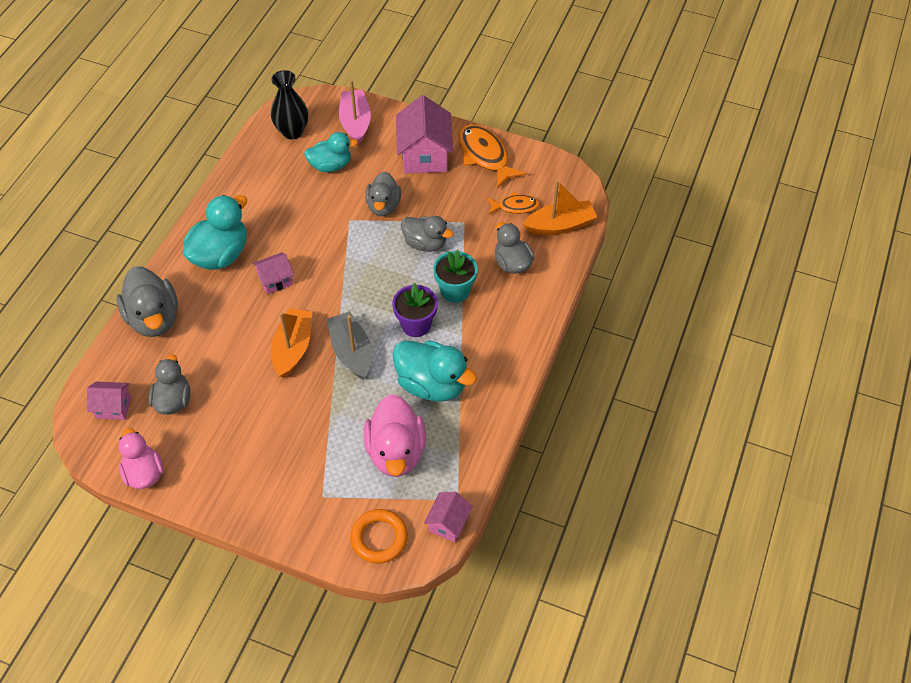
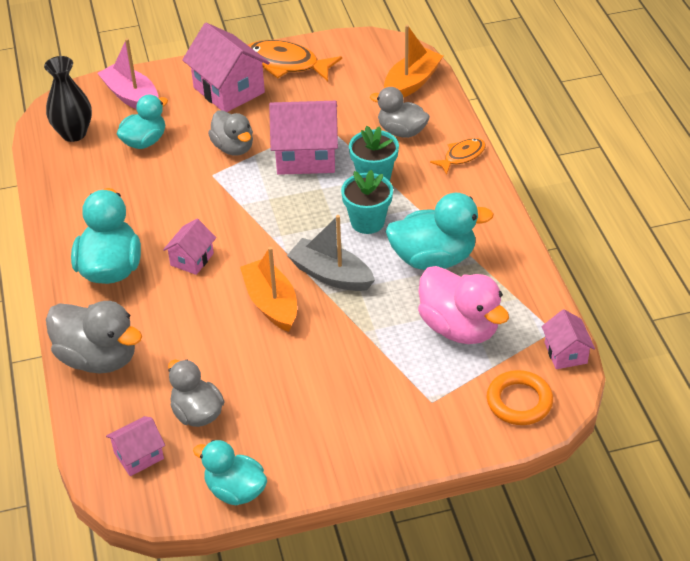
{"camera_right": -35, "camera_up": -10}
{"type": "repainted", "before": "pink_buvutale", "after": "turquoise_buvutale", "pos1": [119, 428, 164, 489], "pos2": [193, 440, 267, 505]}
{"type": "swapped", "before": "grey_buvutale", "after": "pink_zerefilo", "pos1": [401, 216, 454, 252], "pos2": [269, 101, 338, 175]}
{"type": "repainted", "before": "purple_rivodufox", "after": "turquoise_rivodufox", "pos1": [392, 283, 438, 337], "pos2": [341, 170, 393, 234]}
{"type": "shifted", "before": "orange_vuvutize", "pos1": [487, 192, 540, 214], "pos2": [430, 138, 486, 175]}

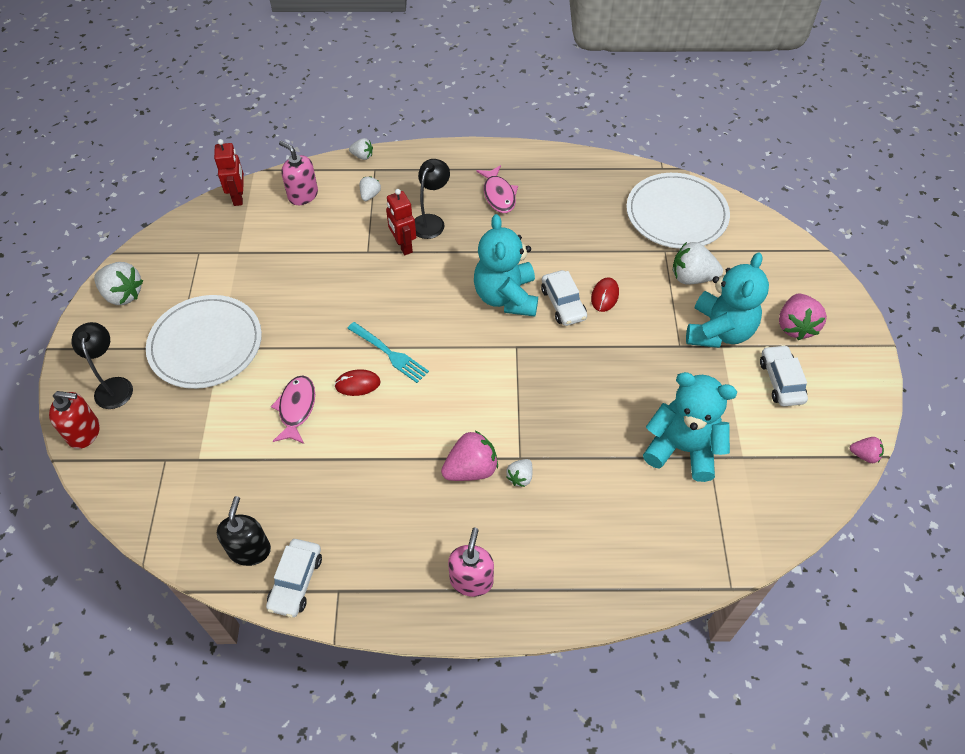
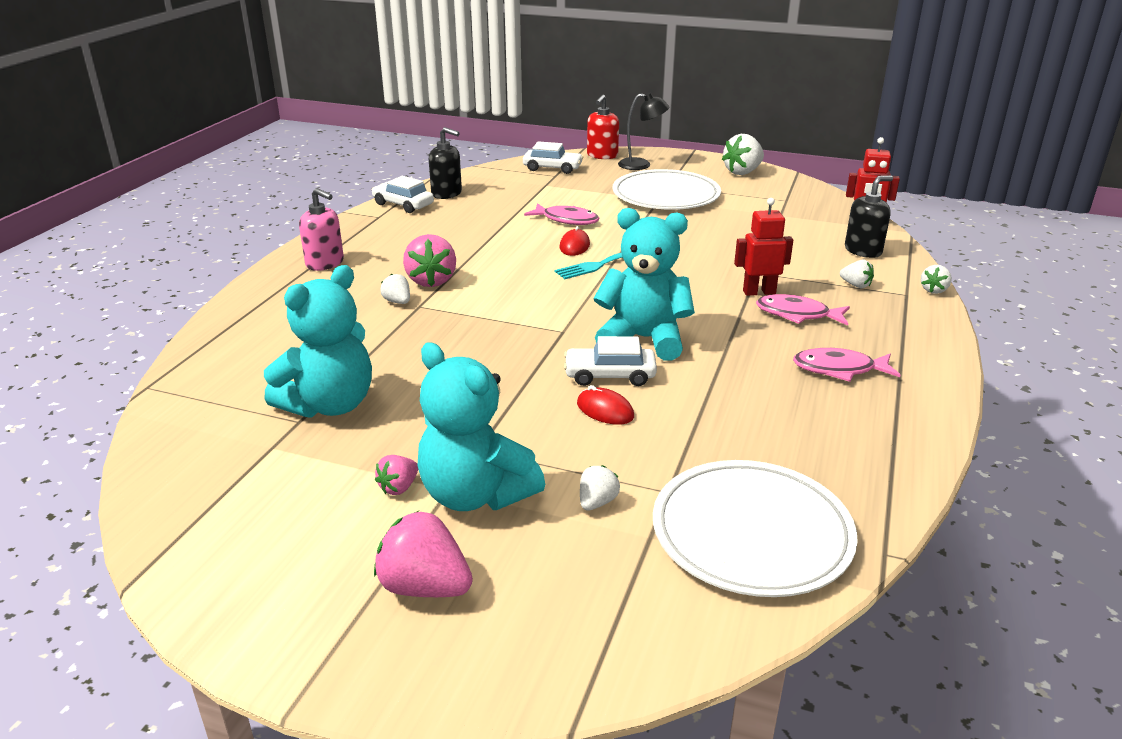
{"camera_right": 110, "camera_up": -25}
{"type": "shifted", "before": "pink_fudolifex", "pos1": [850, 437, 884, 463], "pos2": [375, 455, 418, 495]}
{"type": "shifted", "before": "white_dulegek", "pos1": [760, 345, 808, 406], "pos2": [523, 141, 583, 174]}
{"type": "scaled", "before": "white_fudolifex", "pos1": [673, 242, 723, 285], "pos2": [580, 465, 620, 511], "scale": 0.55}
{"type": "swapped", "before": "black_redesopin", "after": "pink_vuvutize", "pos1": [415, 159, 450, 239], "pos2": [756, 294, 850, 326]}
{"type": "repainted", "before": "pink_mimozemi", "after": "black_mimozemi", "pos1": [279, 141, 318, 205], "pos2": [845, 176, 893, 258]}

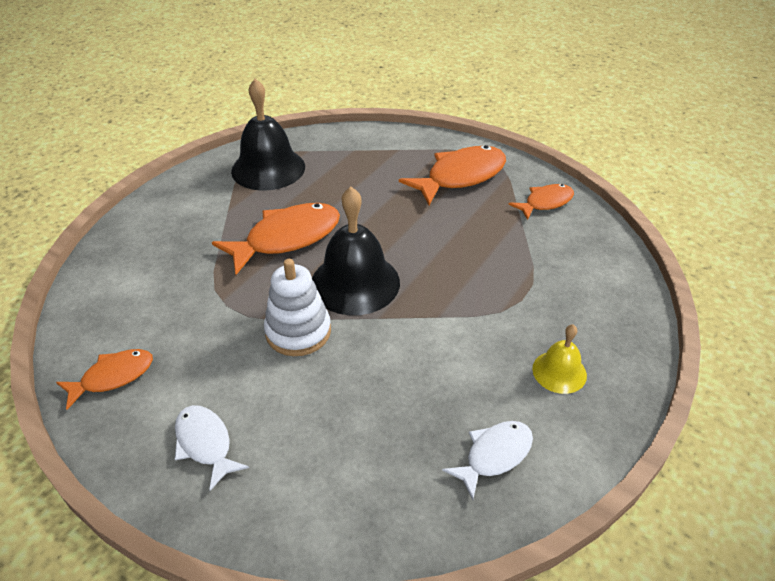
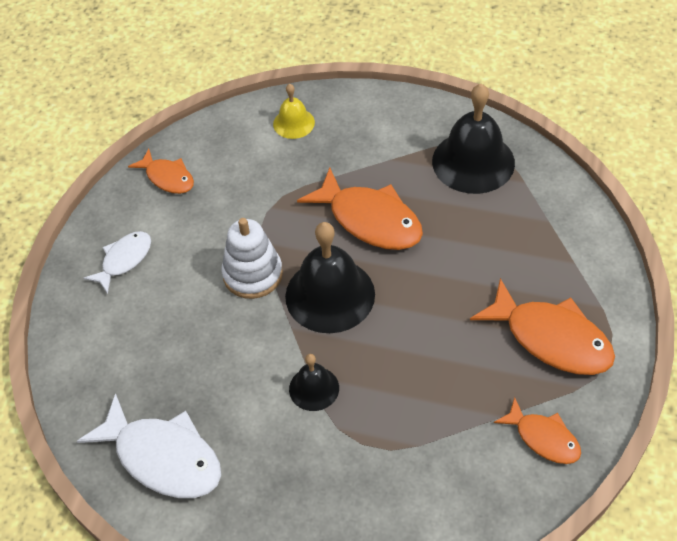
{"camera_right": 75, "camera_up": 10}
{"type": "scaled", "before": "white_vuvutize", "pos1": [442, 421, 533, 500], "pos2": [77, 393, 221, 498], "scale": 1.72}
{"type": "shifted", "before": "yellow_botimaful", "pos1": [532, 324, 587, 394], "pos2": [273, 84, 315, 139]}
{"type": "new", "after": "black_botimaful", "pos2": [289, 354, 339, 411]}

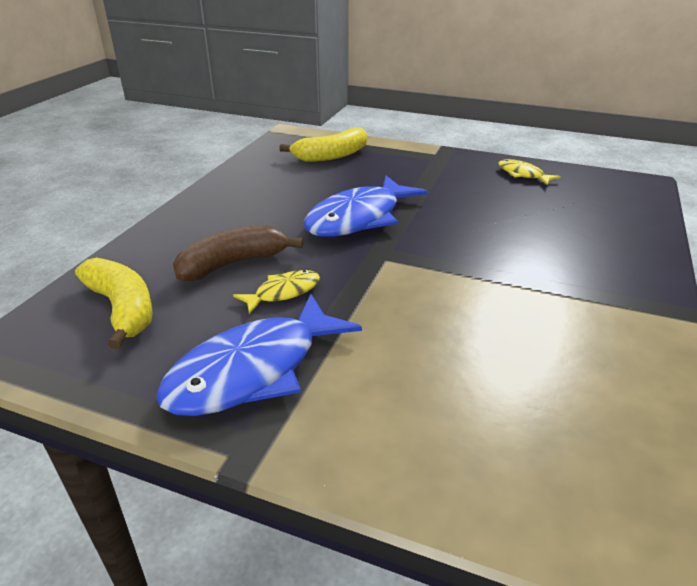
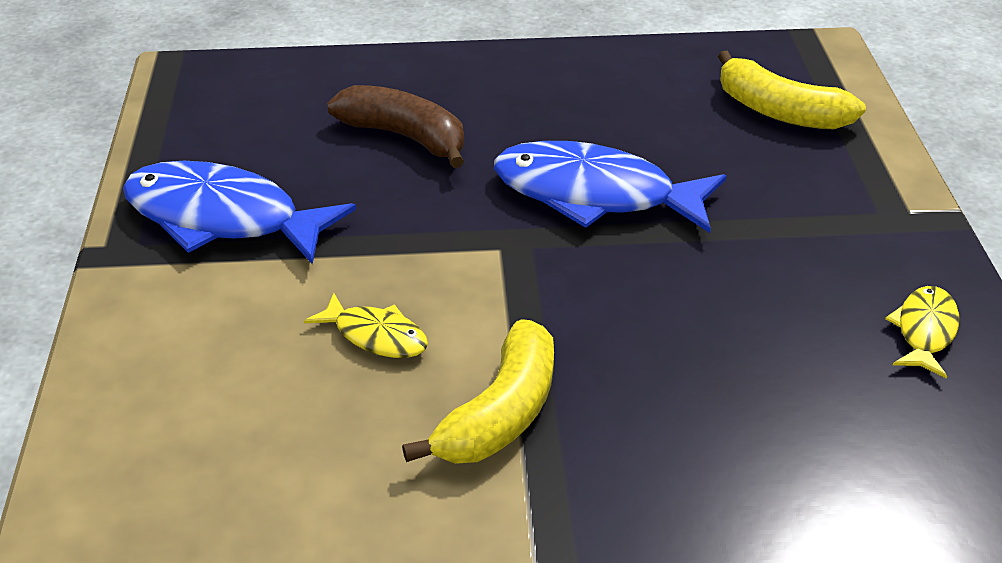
{"camera_right": 65, "camera_up": 5}
{"type": "shifted", "before": "yellow_vuvutize", "pos1": [233, 270, 320, 314], "pos2": [304, 293, 428, 358]}
{"type": "shifted", "before": "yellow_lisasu", "pos1": [75, 257, 153, 349], "pos2": [402, 319, 554, 464]}

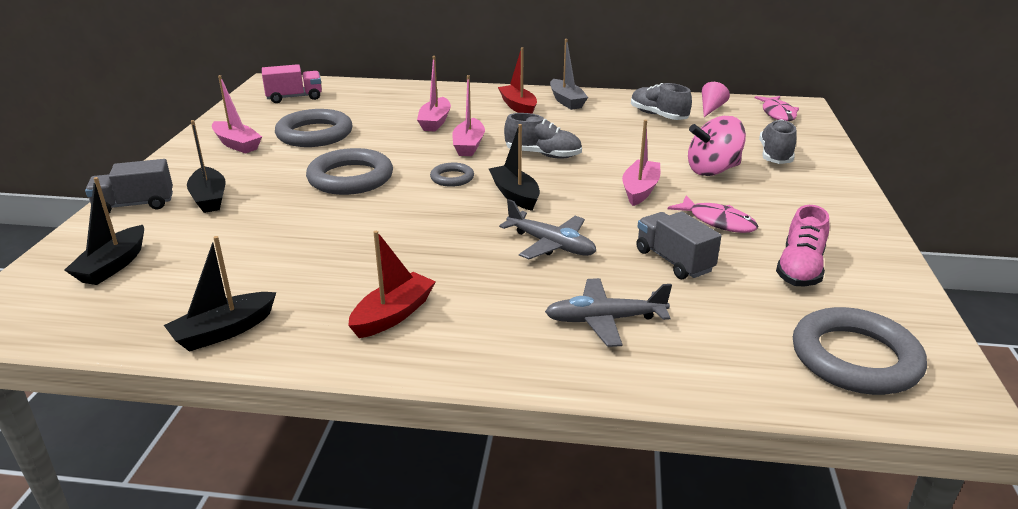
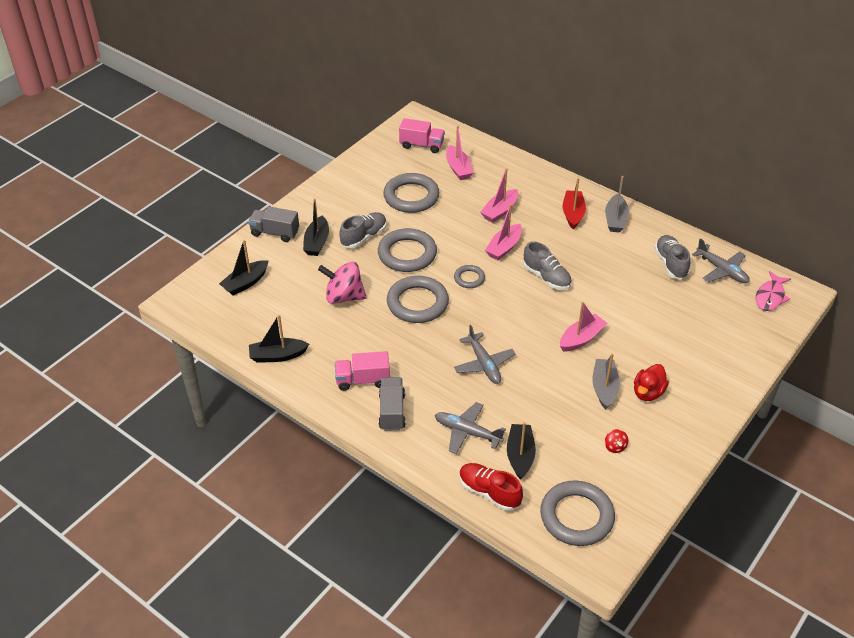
{"camera_right": 30, "camera_up": 15}
{"type": "shifted", "before": "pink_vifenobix", "pos1": [688, 116, 746, 176], "pos2": [318, 262, 367, 304]}
{"type": "swapped", "before": "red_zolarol", "after": "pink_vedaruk", "pos1": [348, 231, 436, 338], "pos2": [335, 351, 390, 391]}
{"type": "shifted", "before": "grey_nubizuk", "pos1": [759, 119, 797, 164], "pos2": [339, 212, 387, 248]}
{"type": "shifted", "before": "grey_vedaruk", "pos1": [636, 212, 721, 279], "pos2": [379, 377, 405, 431]}
{"type": "new", "after": "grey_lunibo", "pos2": [387, 276, 449, 323]}
{"type": "shifted", "before": "pink_zolarol", "pos1": [212, 75, 262, 154], "pos2": [446, 126, 473, 180]}
{"type": "new", "after": "red_nubizuk", "pos2": [459, 463, 523, 511]}
{"type": "shifted", "before": "black_zolarol", "pos1": [489, 124, 540, 211], "pos2": [507, 422, 536, 480]}
{"type": "swapped", "before": "pink_vuvutize", "after": "grey_zolarol", "pos1": [668, 195, 758, 233], "pos2": [592, 353, 620, 410]}
{"type": "swapped", "before": "pink_nubizuk", "after": "red_vifenobix", "pos1": [776, 205, 829, 287], "pos2": [605, 429, 628, 453]}
{"type": "new", "after": "red_buvutale", "pos2": [634, 364, 669, 401]}
{"type": "swapped", "before": "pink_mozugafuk", "after": "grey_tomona", "pos1": [702, 82, 730, 117], "pos2": [692, 238, 750, 283]}

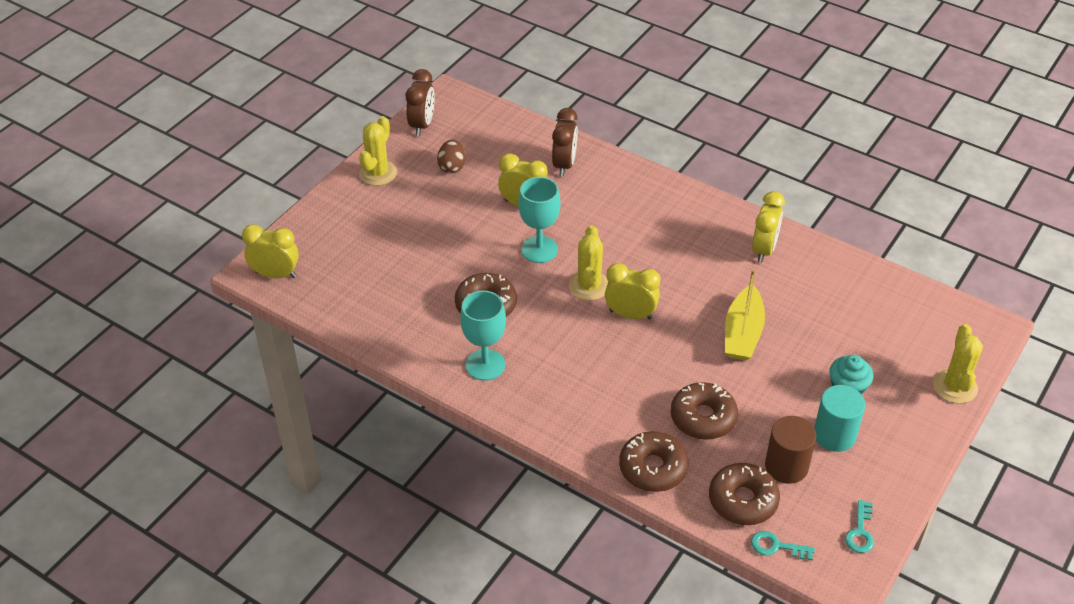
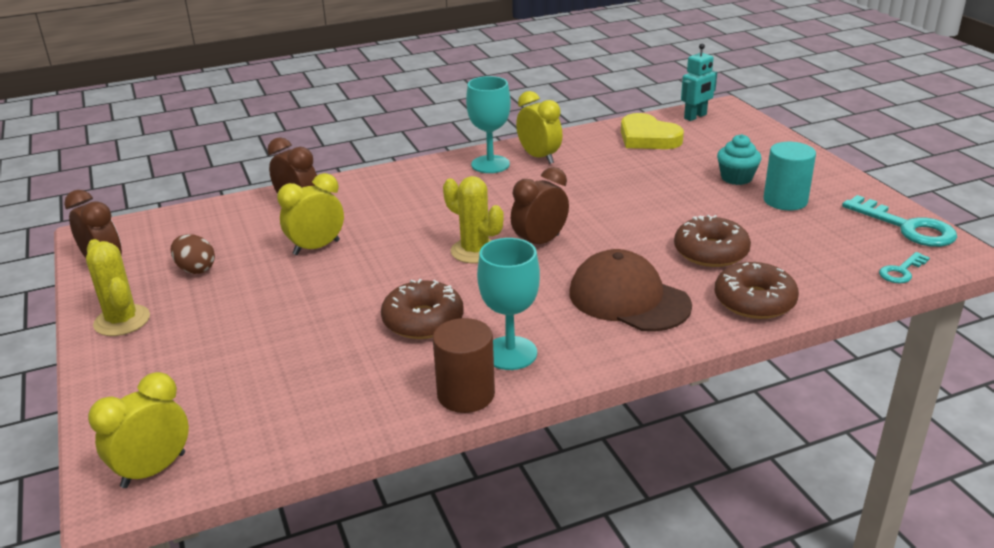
{"camera_right": -55, "camera_up": -15}
{"type": "shifted", "before": "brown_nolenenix", "pos1": [765, 416, 816, 484], "pos2": [433, 318, 495, 413]}
{"type": "shifted", "before": "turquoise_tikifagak", "pos1": [518, 177, 561, 263], "pos2": [466, 76, 511, 173]}
{"type": "repainted", "before": "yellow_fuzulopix", "after": "brown_fuzulopix", "pos1": [605, 263, 660, 320], "pos2": [511, 167, 569, 244]}
{"type": "new", "after": "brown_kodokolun", "pos2": [569, 249, 692, 332]}
{"type": "new", "after": "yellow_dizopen", "pos2": [621, 113, 684, 149]}
{"type": "new", "after": "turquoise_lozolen", "pos2": [681, 44, 717, 121]}
{"type": "scaled", "before": "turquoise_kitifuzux", "pos1": [845, 500, 874, 553], "pos2": [842, 195, 957, 247], "scale": 1.82}
{"type": "gone", "before": "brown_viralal", "pos1": [709, 463, 780, 525]}
{"type": "gone", "before": "yellow_zolarol", "pos1": [725, 269, 765, 361]}
{"type": "gone", "before": "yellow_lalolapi", "pos1": [933, 324, 983, 404]}

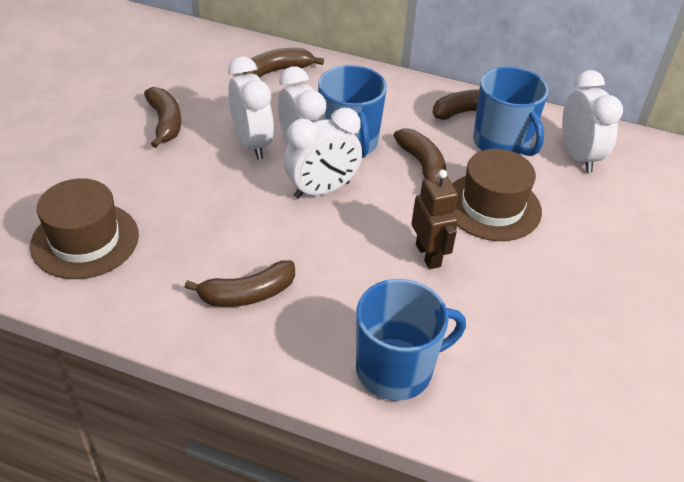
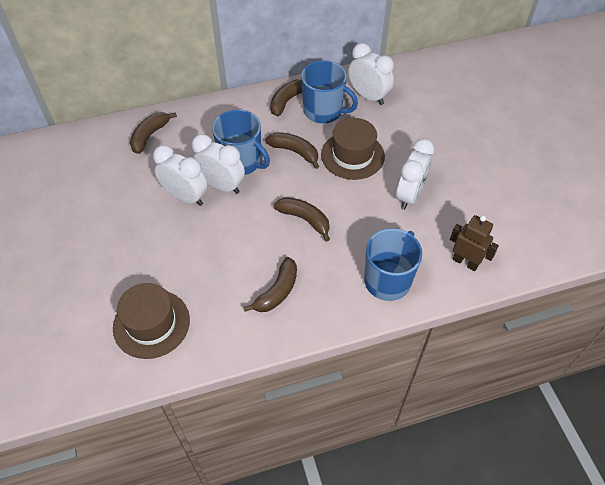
{"camera_right": -35, "camera_up": 10}
{"type": "shifted", "before": "brown_lisasu", "pos1": [144, 87, 181, 148], "pos2": [274, 197, 330, 241]}
{"type": "shifted", "before": "white_fuzulopix", "pos1": [284, 108, 362, 199], "pos2": [396, 139, 434, 210]}
{"type": "shifted", "before": "brown_lozolen", "pos1": [412, 170, 458, 269], "pos2": [450, 215, 499, 271]}

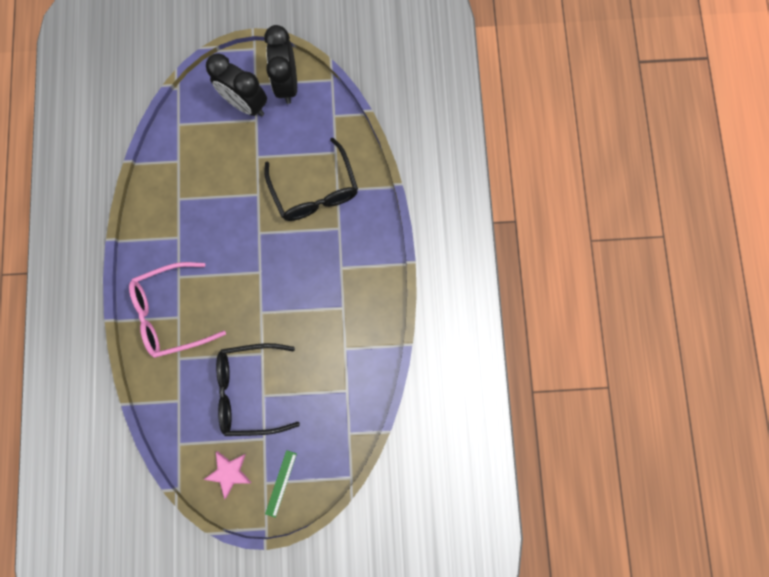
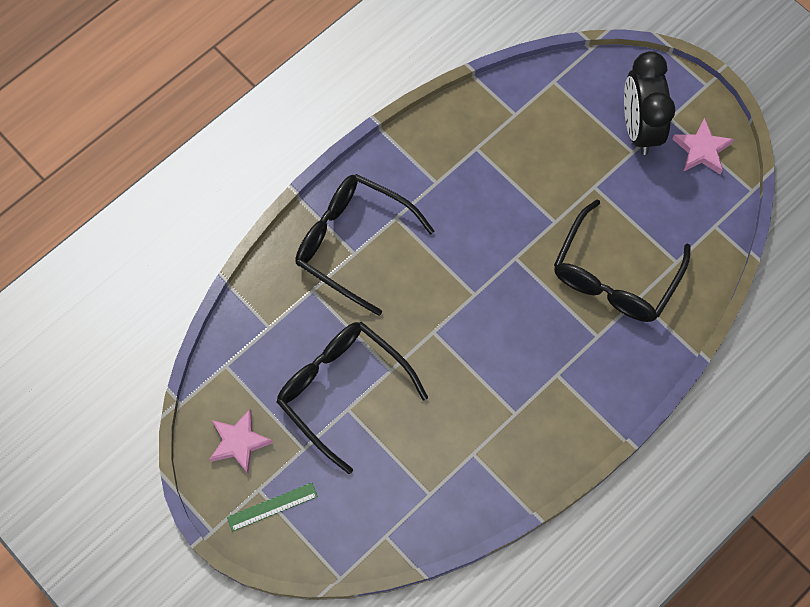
{"camera_right": 50, "camera_up": -10}
{"type": "repainted", "before": "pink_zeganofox", "after": "black_zeganofox", "pos1": [129, 262, 226, 358], "pos2": [295, 174, 435, 316]}
{"type": "swapped", "before": "black_fuzulopix", "after": "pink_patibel", "pos1": [264, 25, 297, 104], "pos2": [673, 117, 734, 174]}

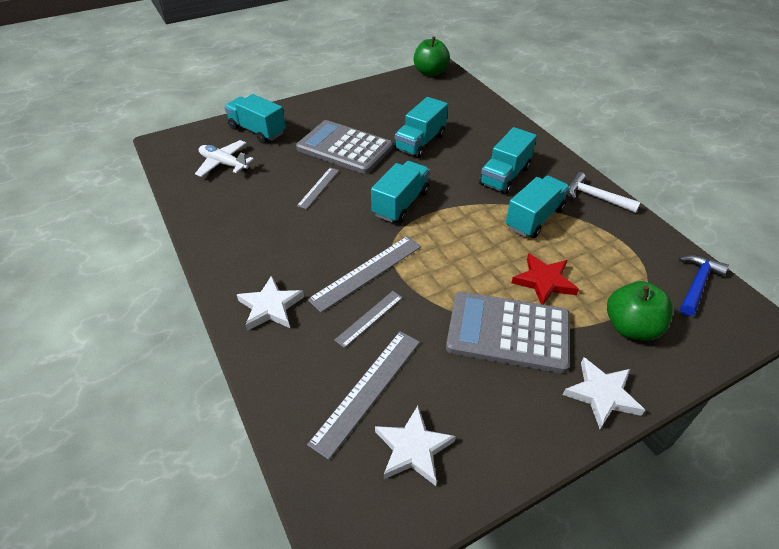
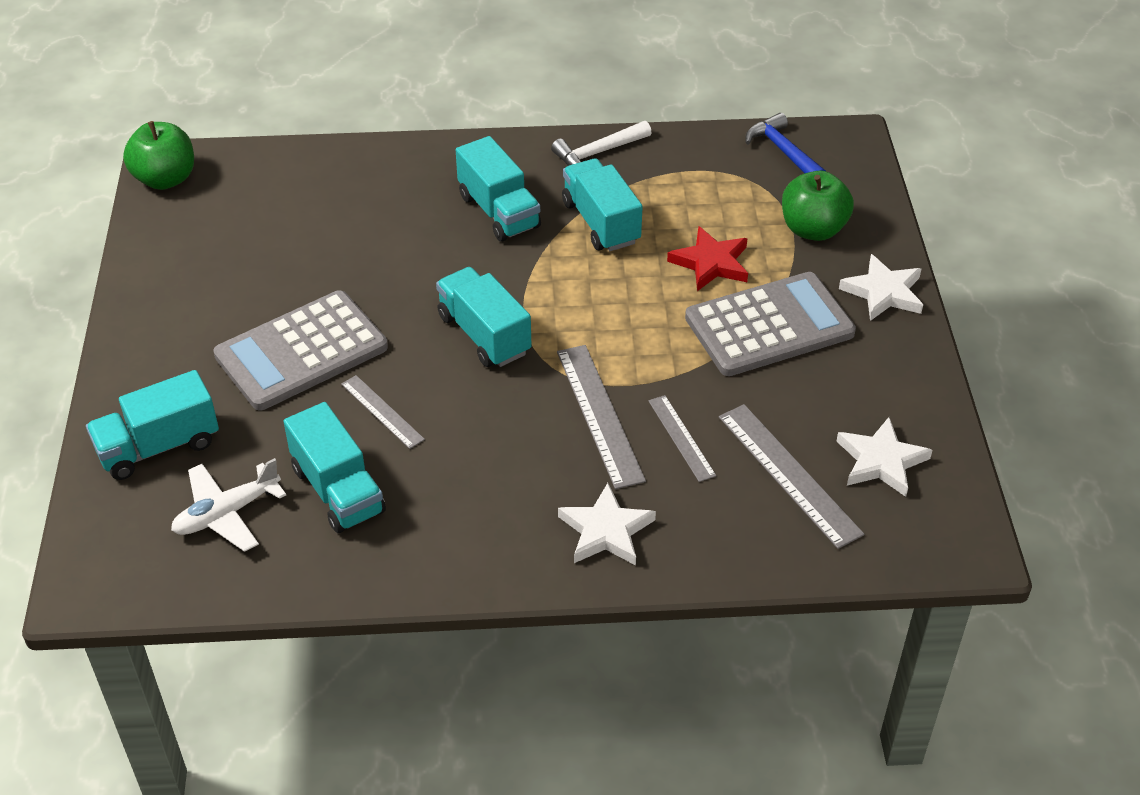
{"camera_right": -65, "camera_up": 0}
{"type": "shifted", "before": "turquoise_vedaruk", "pos1": [395, 97, 448, 158], "pos2": [283, 402, 386, 533]}
{"type": "rotated", "before": "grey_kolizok", "pos1": [446, 291, 570, 374], "pos2": [685, 272, 856, 376], "turn": -150}

